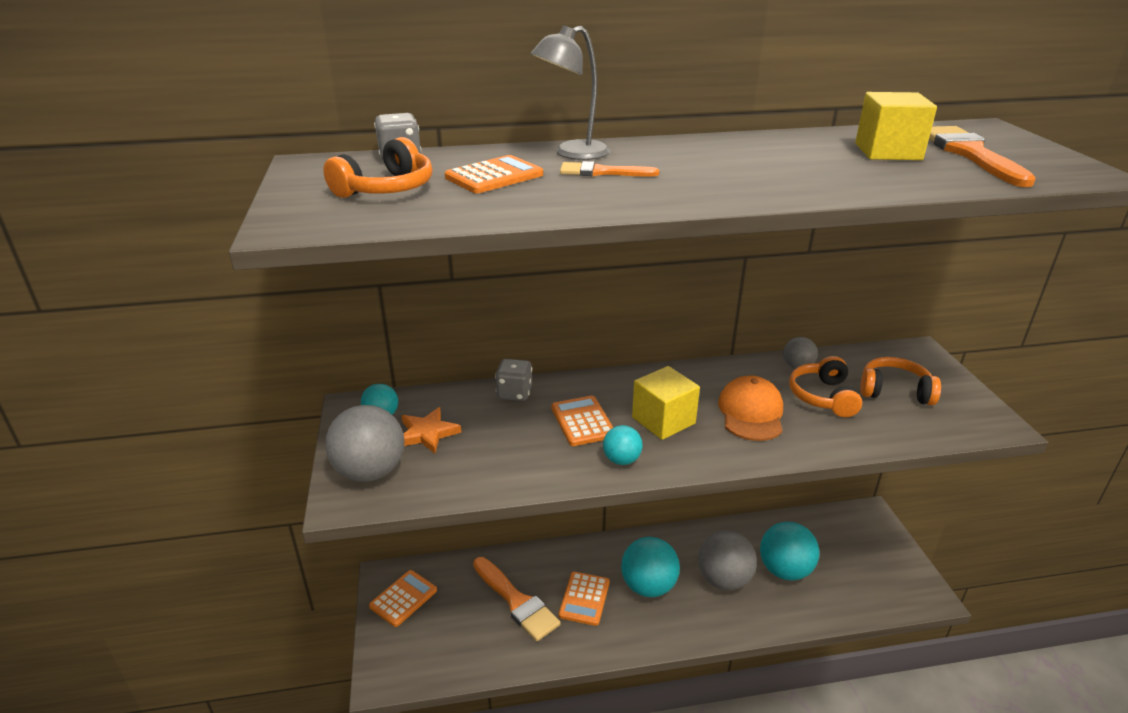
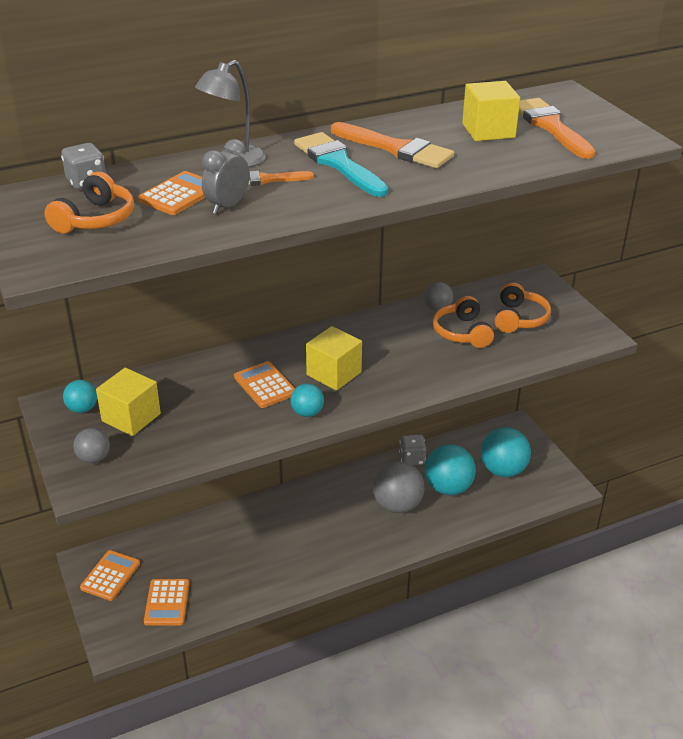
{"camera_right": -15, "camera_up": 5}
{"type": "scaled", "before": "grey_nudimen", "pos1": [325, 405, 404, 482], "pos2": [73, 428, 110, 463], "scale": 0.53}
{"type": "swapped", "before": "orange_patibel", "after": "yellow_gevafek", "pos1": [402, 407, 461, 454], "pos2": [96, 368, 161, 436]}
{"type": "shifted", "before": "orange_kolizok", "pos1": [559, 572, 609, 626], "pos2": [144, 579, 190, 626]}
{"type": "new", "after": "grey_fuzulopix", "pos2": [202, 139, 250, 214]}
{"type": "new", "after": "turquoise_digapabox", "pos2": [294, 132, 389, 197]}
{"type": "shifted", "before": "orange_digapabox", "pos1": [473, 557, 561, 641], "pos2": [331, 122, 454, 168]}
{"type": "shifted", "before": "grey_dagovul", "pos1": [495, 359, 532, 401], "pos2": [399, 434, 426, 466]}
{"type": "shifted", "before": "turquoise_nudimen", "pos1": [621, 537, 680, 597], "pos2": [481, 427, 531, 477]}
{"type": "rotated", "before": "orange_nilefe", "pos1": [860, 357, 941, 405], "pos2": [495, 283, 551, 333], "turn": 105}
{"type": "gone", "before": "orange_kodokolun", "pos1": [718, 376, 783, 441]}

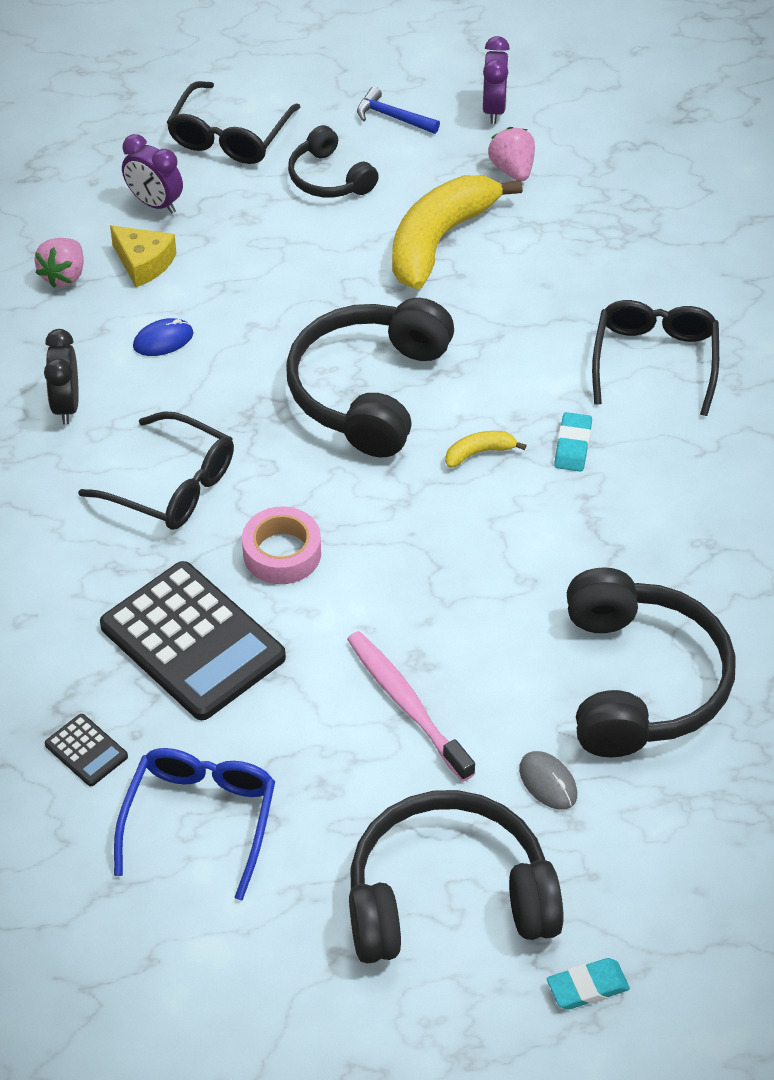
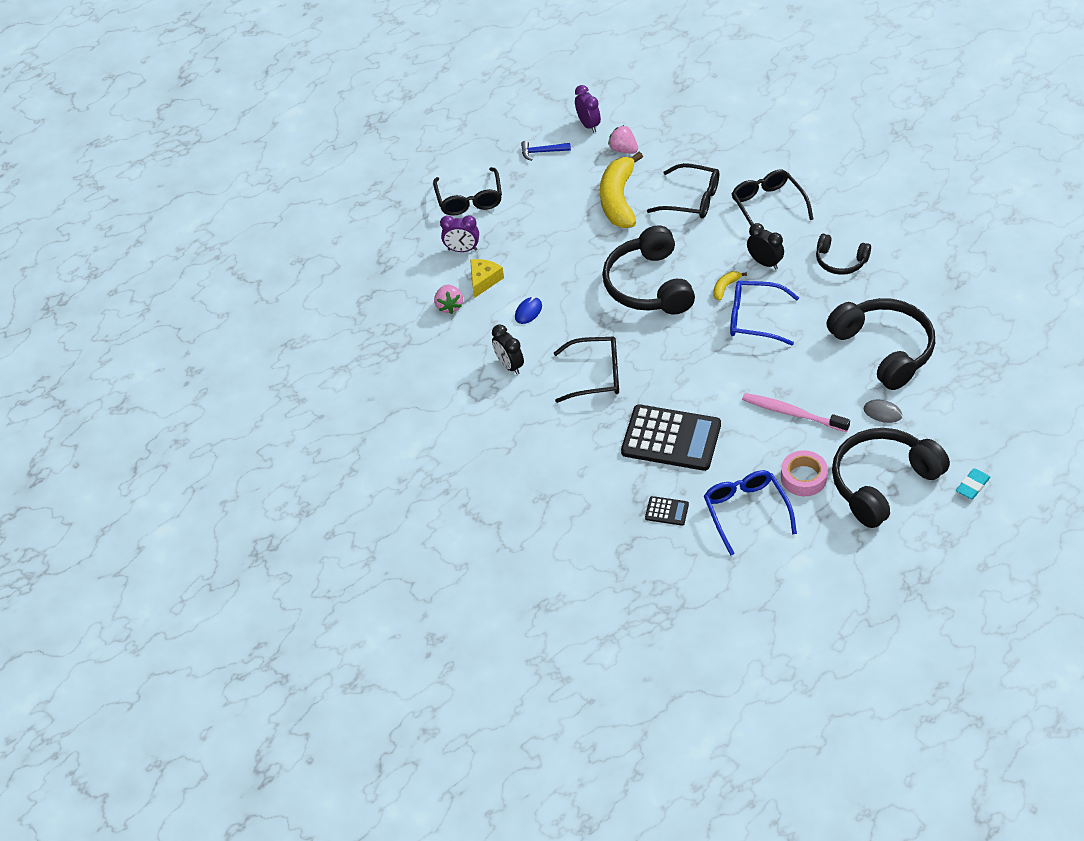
{"camera_right": -25, "camera_up": 0}
{"type": "rotated", "before": "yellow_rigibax", "pos1": [110, 225, 177, 287], "pos2": [470, 259, 504, 298], "turn": -75}
{"type": "new", "after": "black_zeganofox", "pos2": [647, 163, 719, 218]}
{"type": "new", "after": "blue_zeganofox", "pos2": [730, 281, 799, 345]}
{"type": "swapped", "before": "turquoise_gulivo", "after": "black_fuzulopix", "pos1": [554, 412, 592, 472], "pos2": [747, 223, 784, 270]}
{"type": "shifted", "before": "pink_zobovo", "pos1": [242, 506, 321, 584], "pos2": [781, 450, 828, 496]}
{"type": "shifted", "before": "black_nilefe", "pos1": [288, 125, 379, 198], "pos2": [816, 234, 871, 275]}

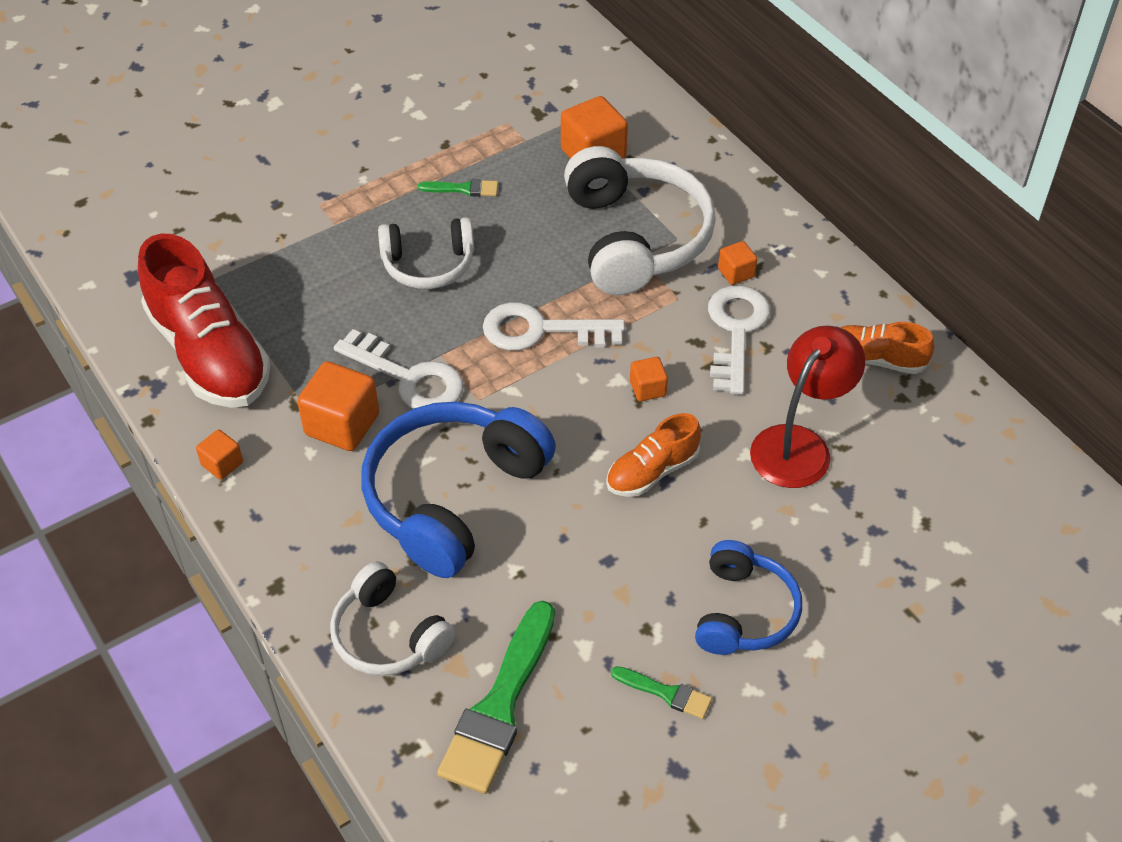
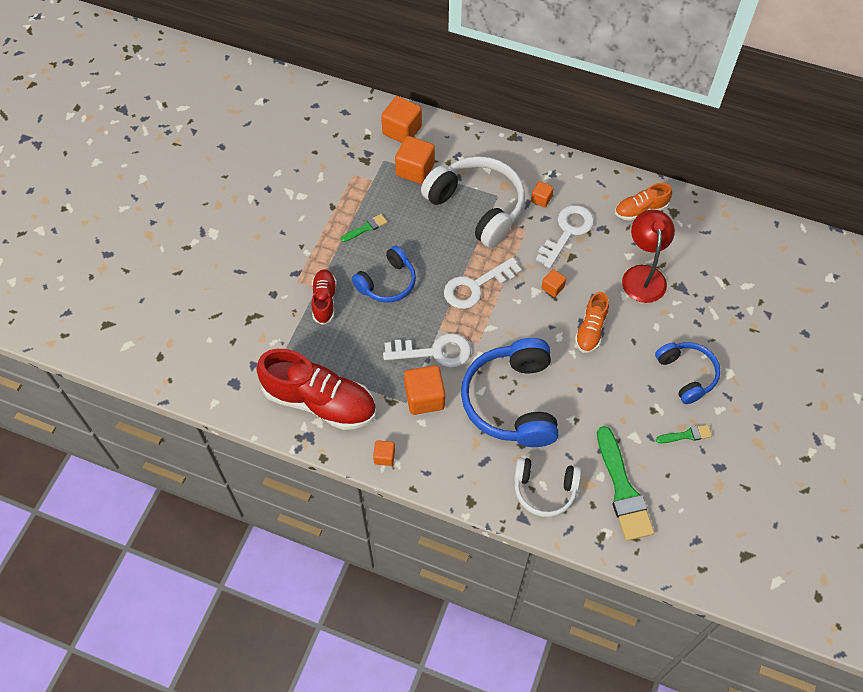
{"camera_right": -35, "camera_up": 10}
{"type": "new", "after": "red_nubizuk", "pos2": [311, 269, 337, 325]}
{"type": "repainted", "before": "white_nilefe", "after": "blue_nilefe", "pos1": [378, 217, 474, 289], "pos2": [352, 246, 416, 303]}
{"type": "new", "after": "orange_gevafek", "pos2": [381, 96, 422, 143]}
{"type": "rotated", "before": "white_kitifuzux", "pos1": [708, 285, 770, 395], "pos2": [536, 205, 594, 268], "turn": 60}

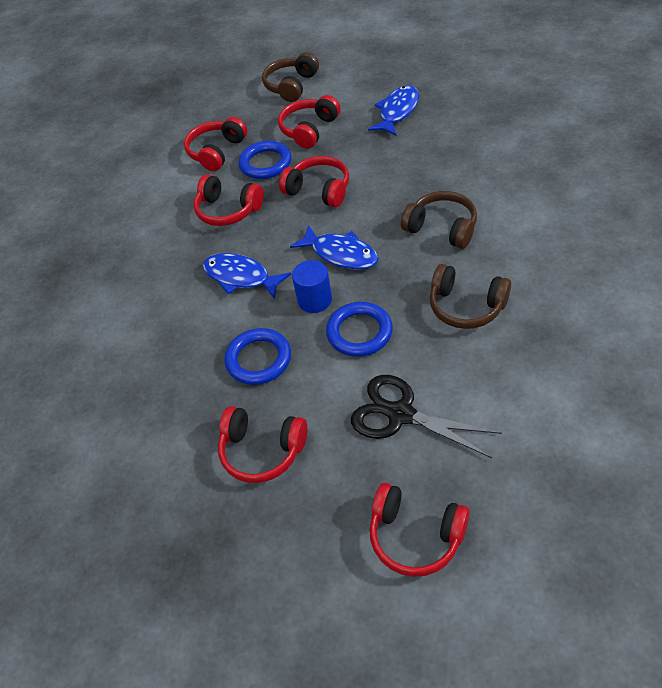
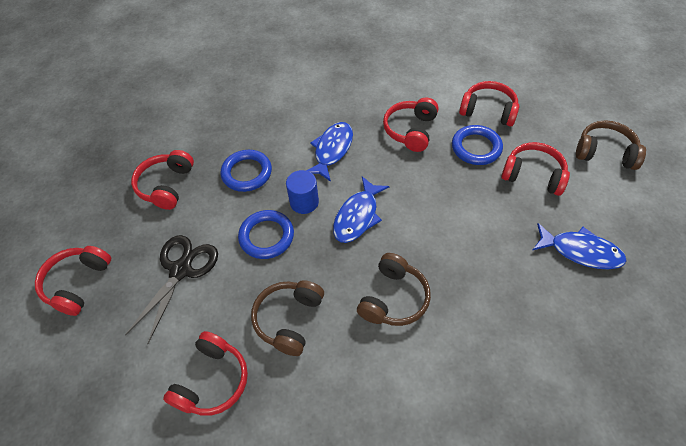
{"camera_right": 80, "camera_up": 5}
{"type": "shifted", "before": "red_nilefe", "pos1": [279, 156, 349, 207], "pos2": [163, 331, 248, 416]}

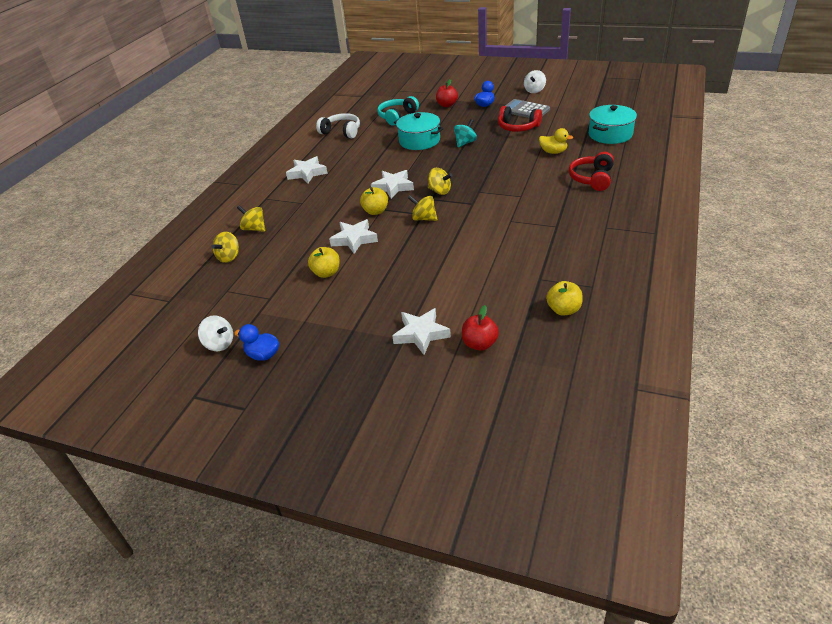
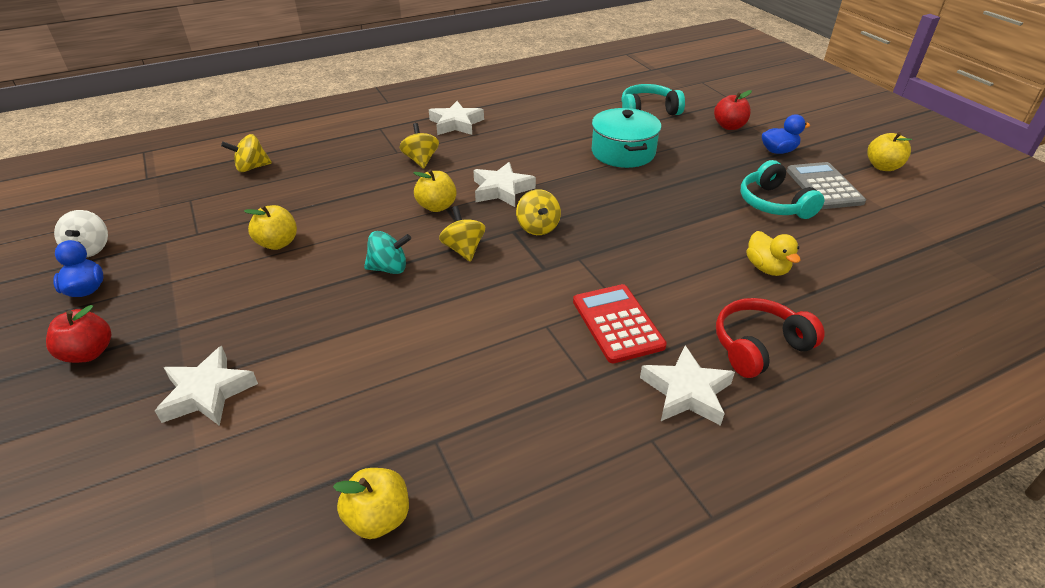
{"camera_right": 40, "camera_up": 0}
{"type": "shifted", "before": "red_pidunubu", "pos1": [462, 305, 499, 351], "pos2": [46, 305, 111, 363]}
{"type": "shifted", "before": "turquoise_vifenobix", "pos1": [454, 119, 477, 147], "pos2": [364, 231, 411, 274]}
{"type": "shifted", "before": "yellow_vifenobix", "pos1": [237, 205, 265, 232], "pos2": [400, 123, 439, 169]}
{"type": "new", "after": "red_kolizok", "pos2": [573, 284, 667, 363]}
{"type": "shifted", "before": "white_patibel", "pos1": [329, 219, 378, 254], "pos2": [640, 345, 735, 426]}
{"type": "repainted", "before": "red_nilefe", "after": "turquoise_nilefe", "pos1": [498, 106, 542, 132], "pos2": [741, 160, 824, 219]}
{"type": "swapped", "before": "white_vifenobix", "after": "yellow_pidunubu", "pos1": [524, 70, 546, 93], "pos2": [867, 132, 912, 171]}
{"type": "gone", "before": "white_nilefe", "pos1": [316, 113, 360, 138]}
{"type": "gone", "before": "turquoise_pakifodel", "pos1": [589, 105, 637, 144]}

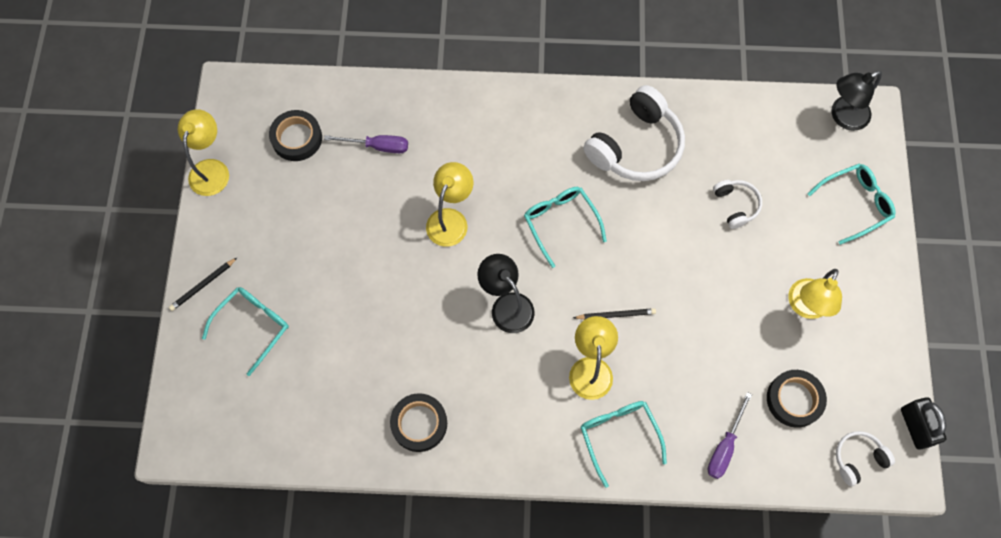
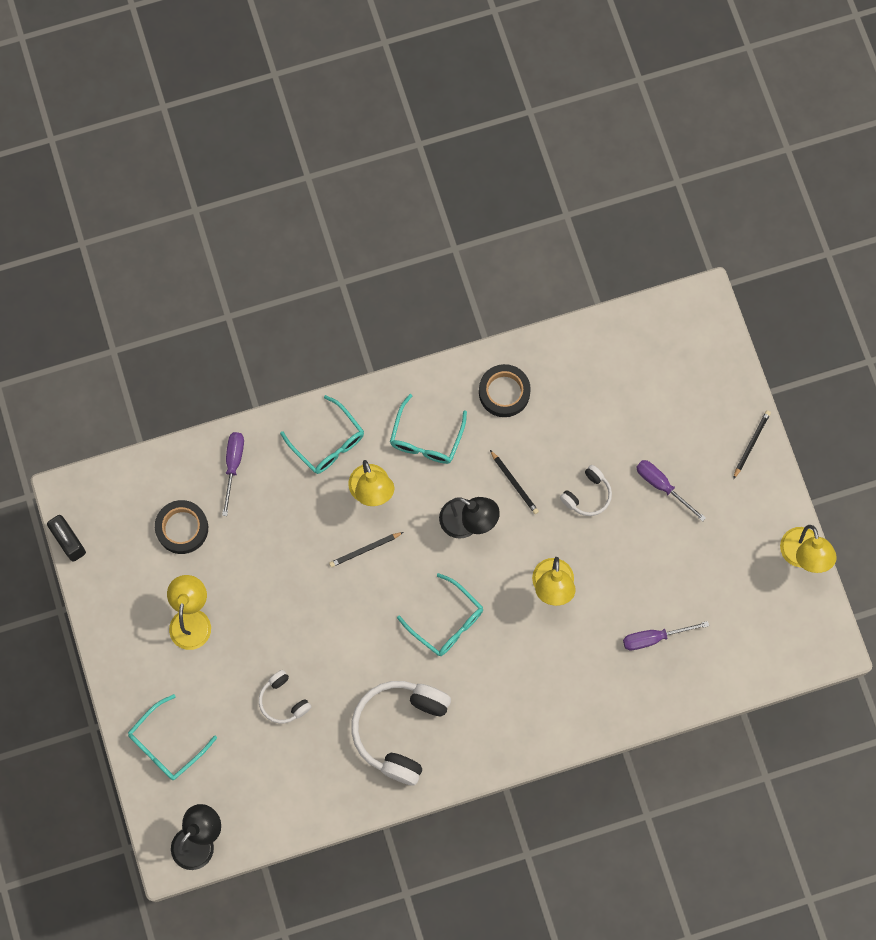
{"camera_right": 160, "camera_up": 5}
{"type": "shifted", "before": "turquoise_zeganofox", "pos1": [202, 287, 289, 376], "pos2": [390, 394, 467, 464]}
{"type": "new", "after": "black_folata", "pos2": [490, 450, 539, 514]}
{"type": "shifted", "before": "white_nilefe", "pos1": [836, 431, 895, 486], "pos2": [560, 465, 612, 516]}
{"type": "new", "after": "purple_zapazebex", "pos2": [636, 460, 706, 522]}
{"type": "gone", "before": "black_zobovo", "pos1": [269, 110, 322, 161]}

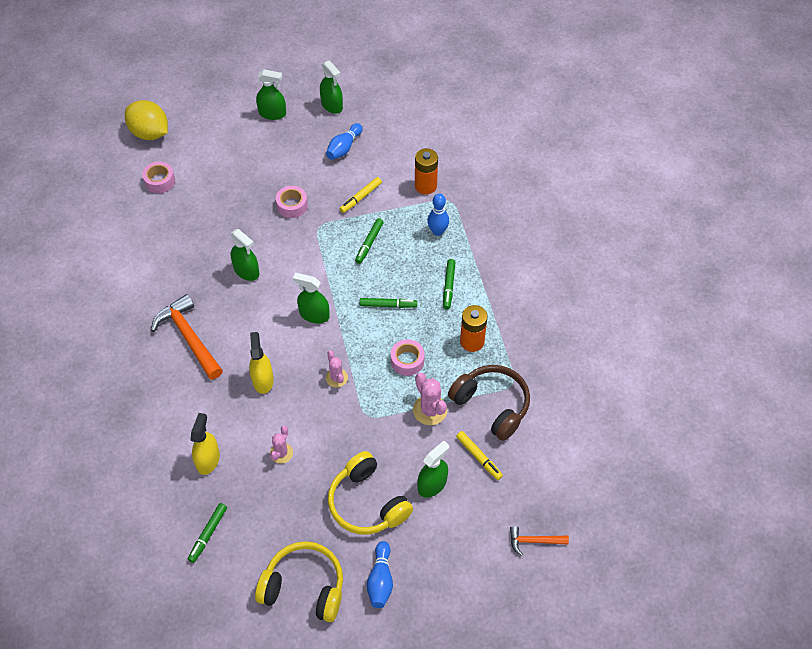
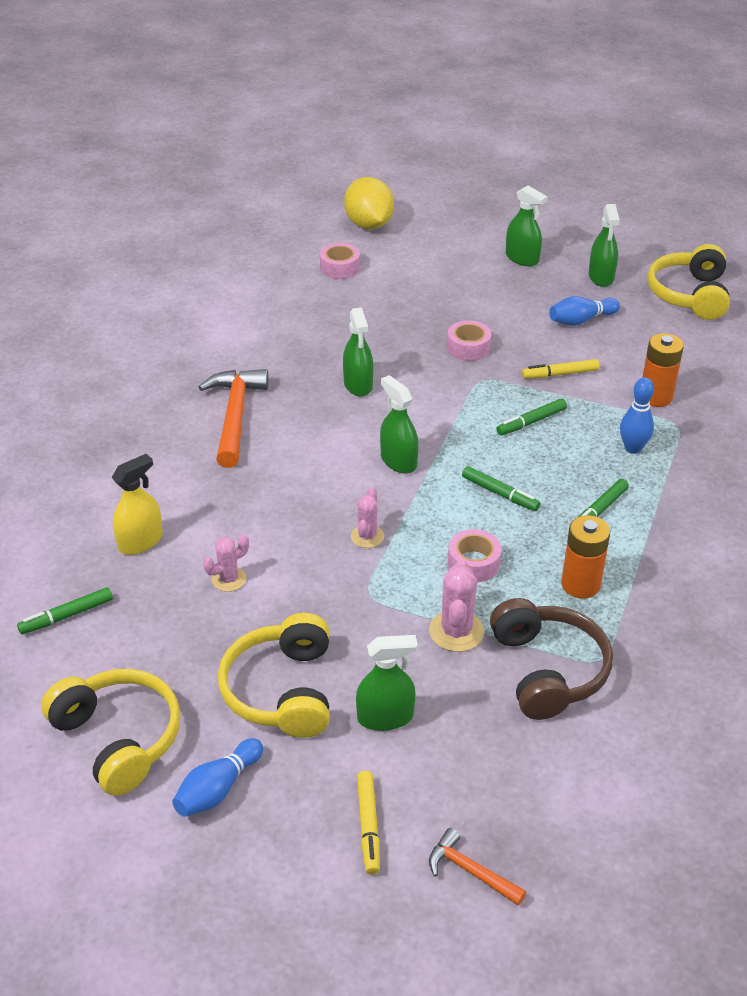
{"camera_right": 35, "camera_up": -15}
{"type": "shifted", "before": "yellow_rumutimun", "pos1": [456, 431, 503, 480], "pos2": [357, 771, 380, 874]}
{"type": "new", "after": "yellow_nilefe", "pos2": [647, 244, 730, 320]}
{"type": "gone", "before": "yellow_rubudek", "pos1": [249, 332, 274, 394]}

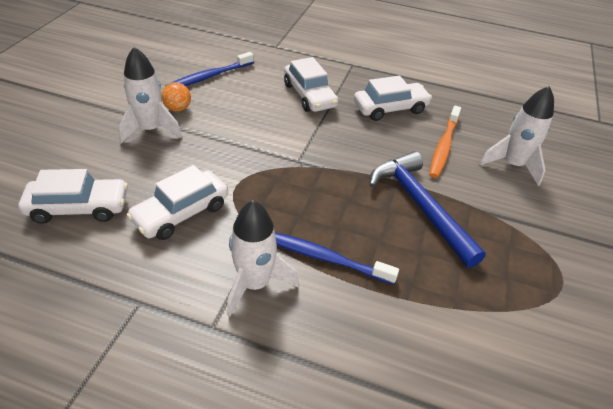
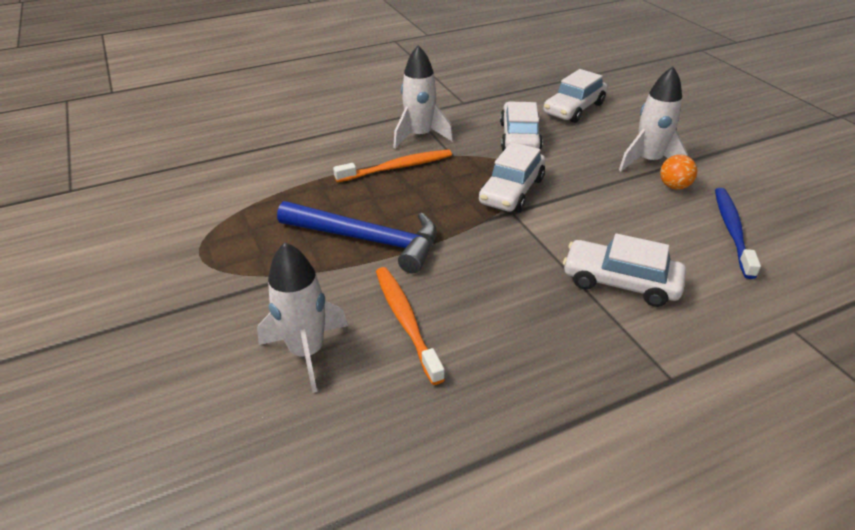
{"camera_right": 140, "camera_up": -5}
{"type": "repainted", "before": "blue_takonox", "after": "orange_takonox", "pos1": [275, 233, 399, 285], "pos2": [333, 149, 452, 182]}
{"type": "shifted", "before": "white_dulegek", "pos1": [354, 76, 432, 121], "pos2": [479, 142, 545, 212]}

